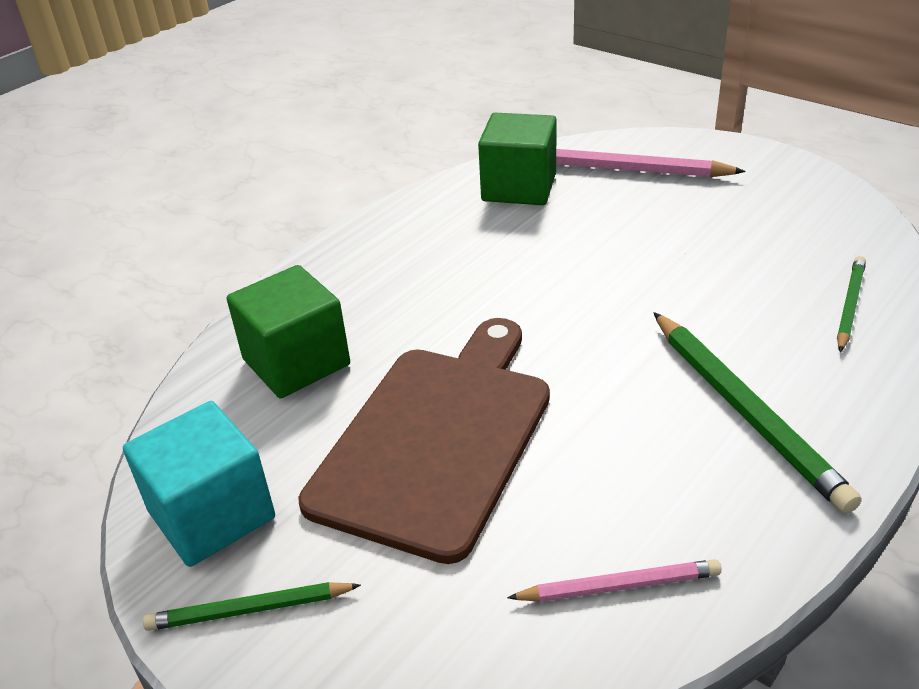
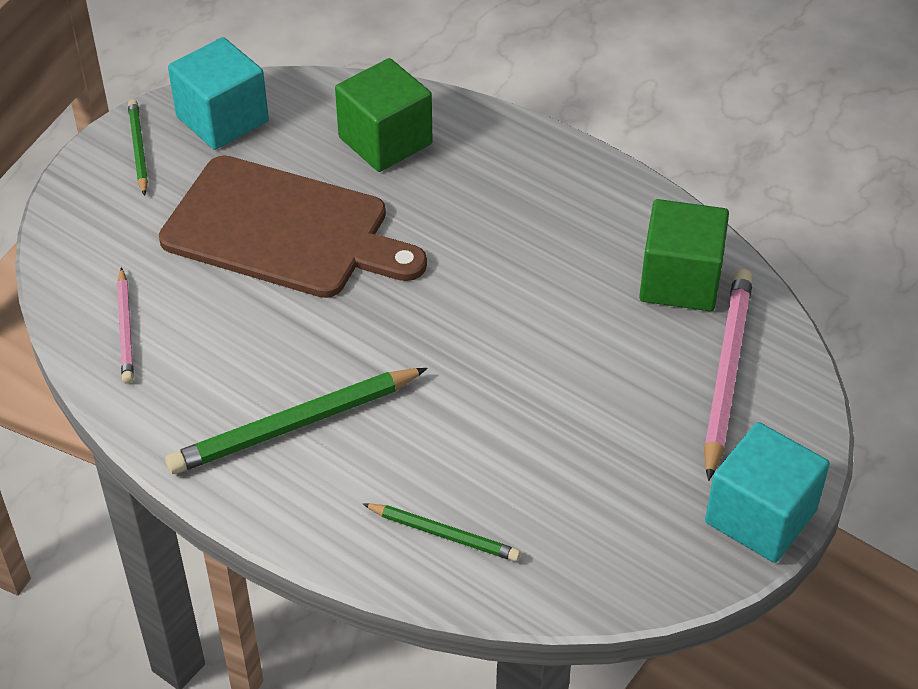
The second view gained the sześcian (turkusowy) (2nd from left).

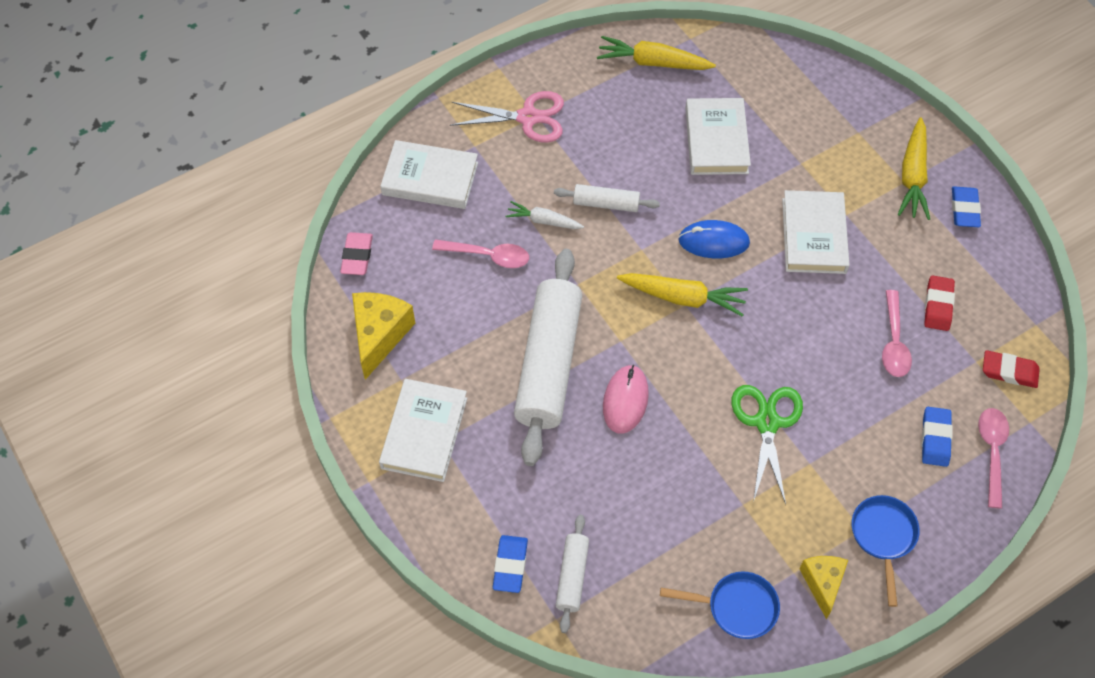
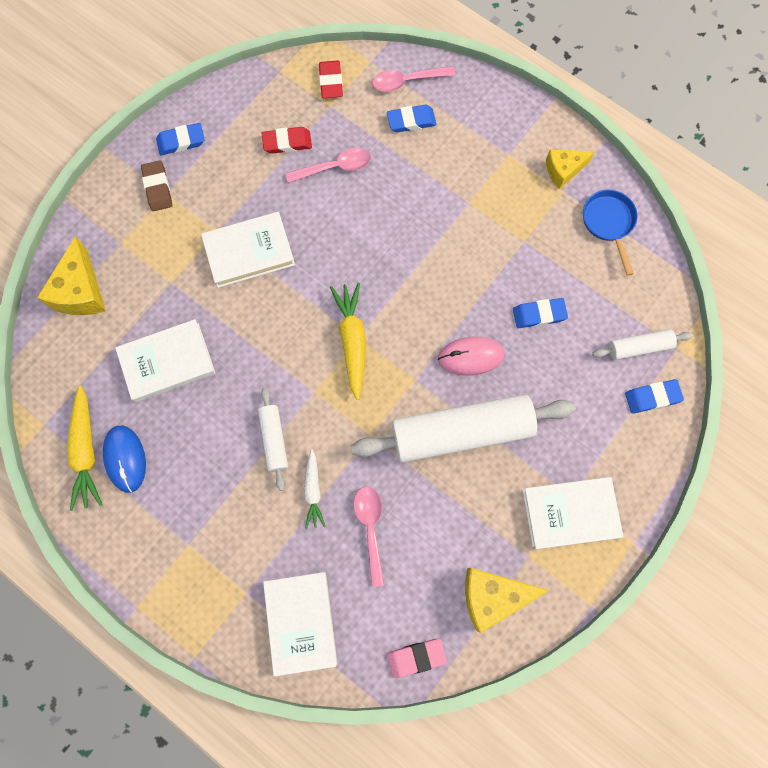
The second view gained the ser (żółty) (1st from left). The myszka (niebieski) ended up elsewhere. Where the marchewka (żółty) (3rd from left) stood, the gumka do mazania (brązowy) came to stand. The second view gained the gumka do mazania (niebieski) (3rd from left). The second view lost the nożyczki (różowy). The second view lost the nożyczki (zielony). The second view lost the patelnia (niebieski) (2nd from left).

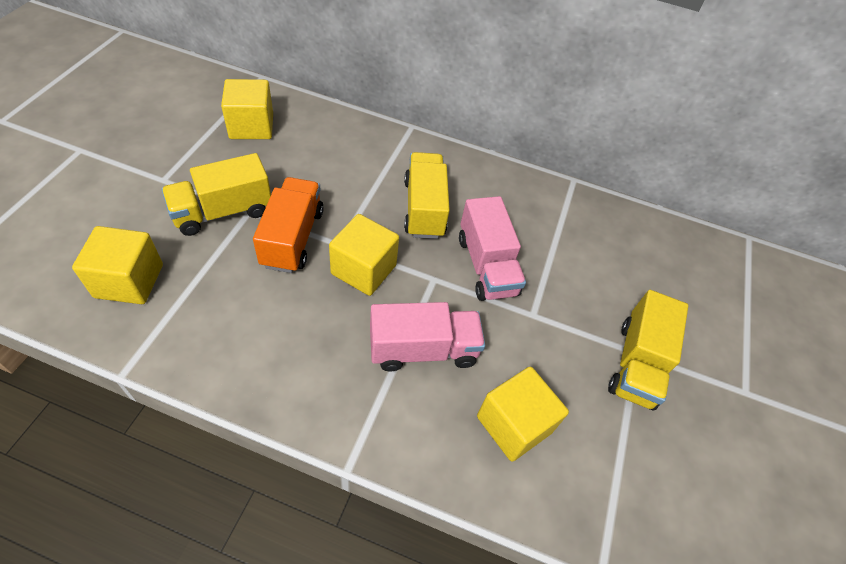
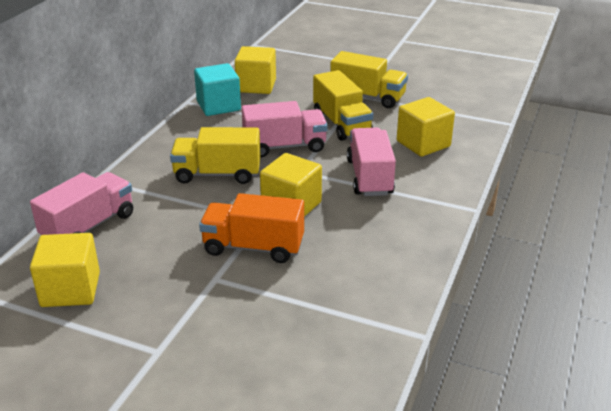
The second view gained the ciężarówka (różowy) (1st from left). The second view gained the sześcian (turkusowy). The sześcian (żółty) (1st from left in the first image) ended up elsewhere. The ciężarówka (żółty) (1st from left in the first image) ended up elsewhere.

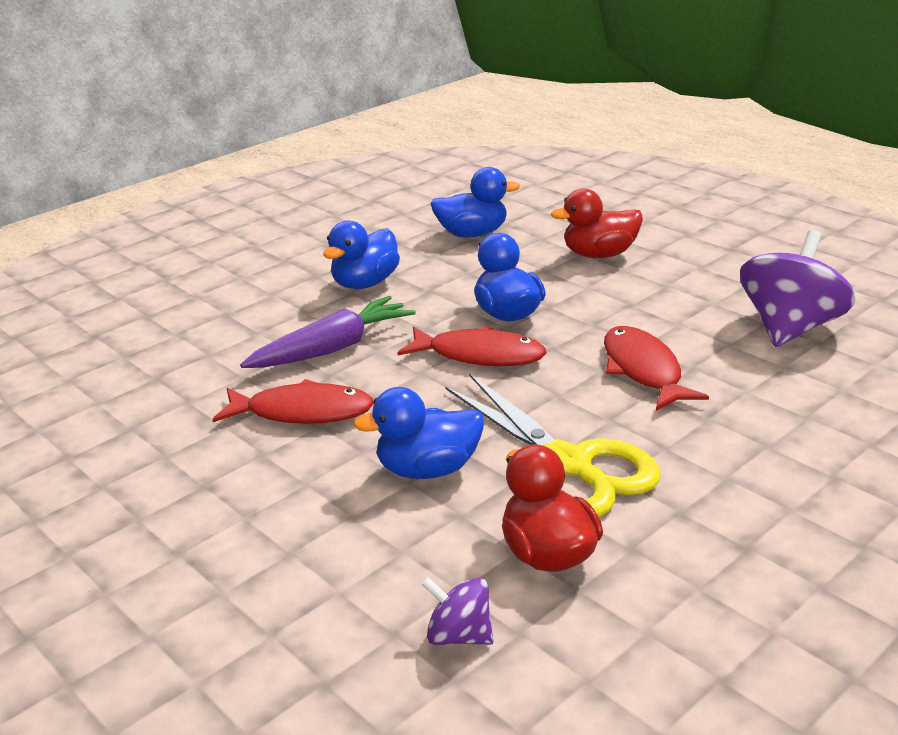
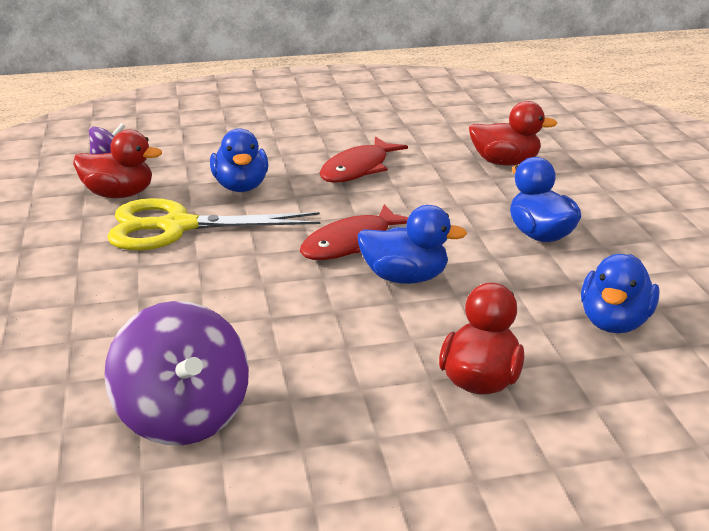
The kaczka (niebieski) (2nd from left in the first image) ended up facing another way, 150 degrees clockwise from before. The second view gained the kaczka (czerwony) (3rd from left). The second view lost the marchewka (fioletowy). The second view lost the ryba (czerwony) (3rd from left).

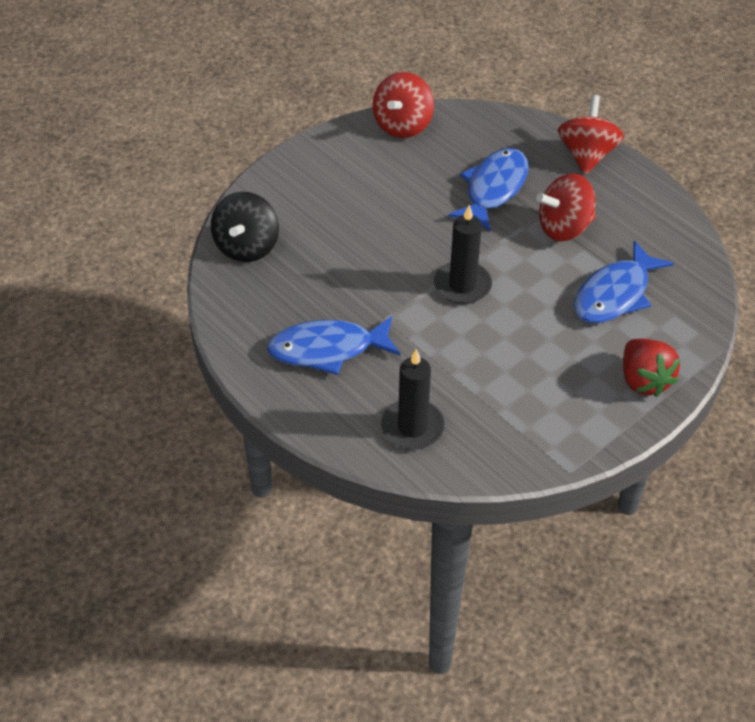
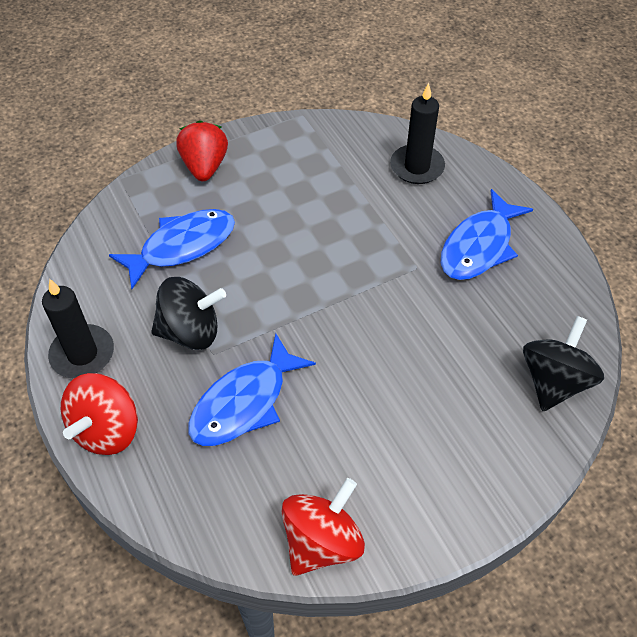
The świeca (czarny) (2nd from left in the first image) ended up elsewhere. What was the bączek (czerwony) (2nd from left) turned into the bączek (czarny) (1st from left). The ryba (niebieski) (1st from left in the first image) ended up facing another way, 120 degrees clockwise from before.

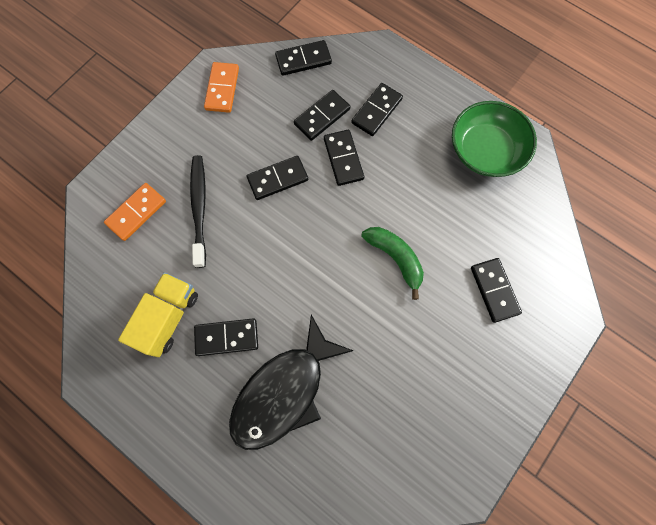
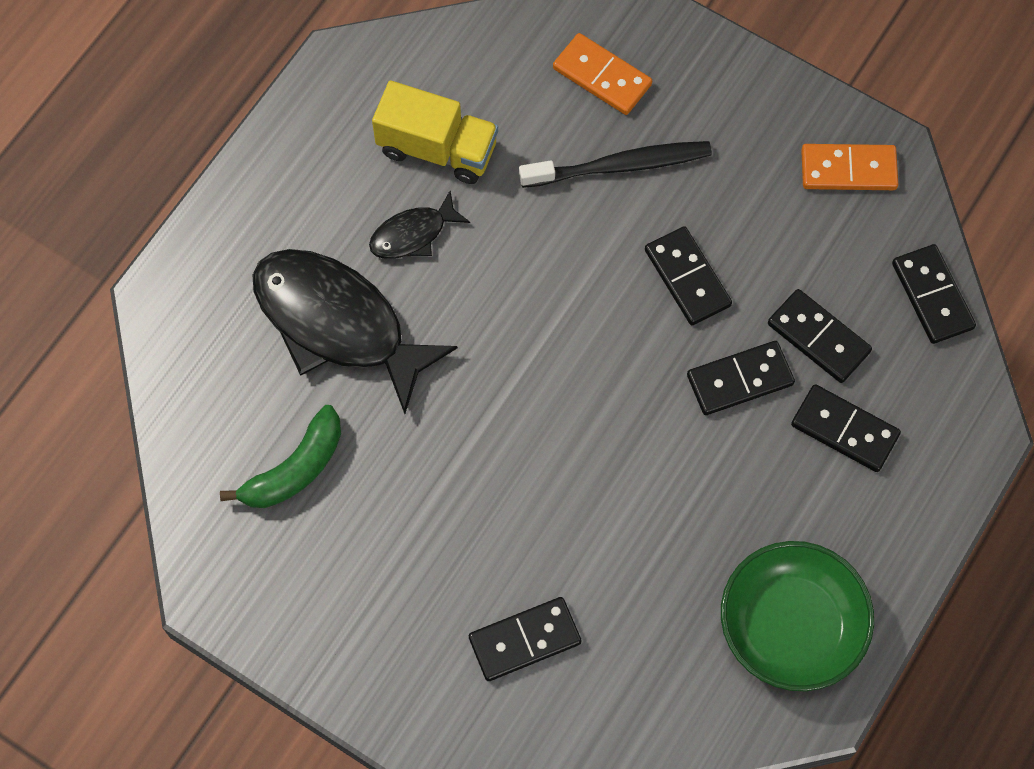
The banan (zielony) ended up elsewhere. Where the kostka domina (czarny) (1st from left) stood, the ryba (czarny) (2nd from left) came to stand.

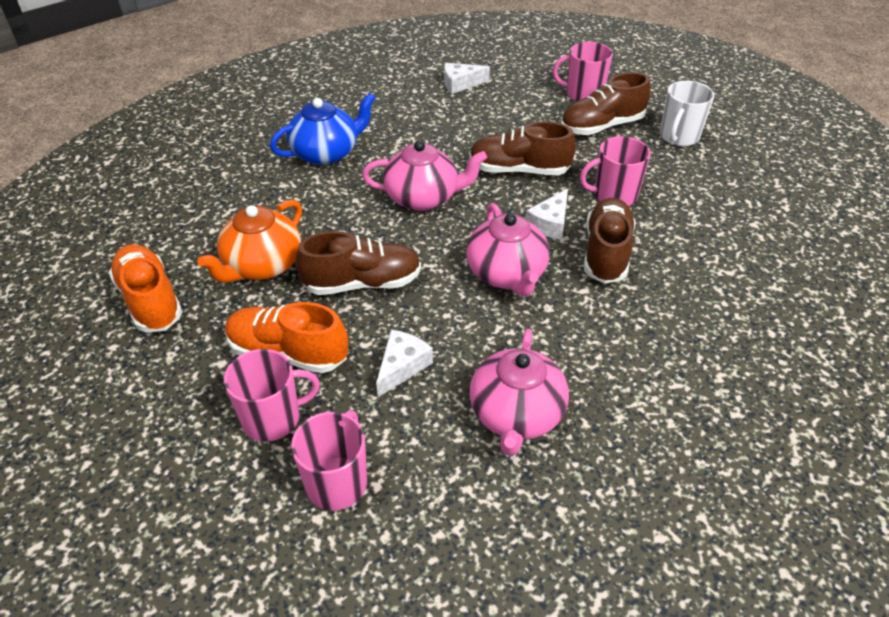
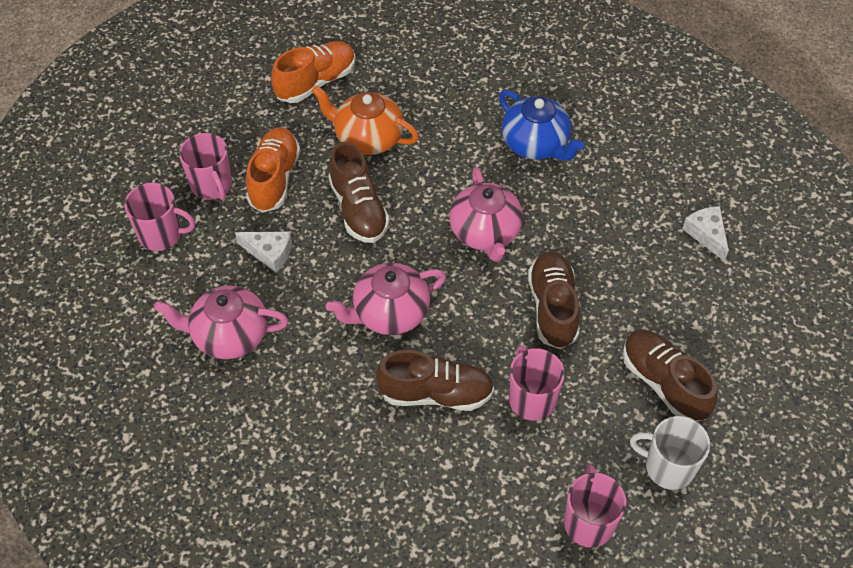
The kubek (różowy) (3rd from left in the first image) ended up elsewhere. The second view lost the ser (biały) (3rd from left).

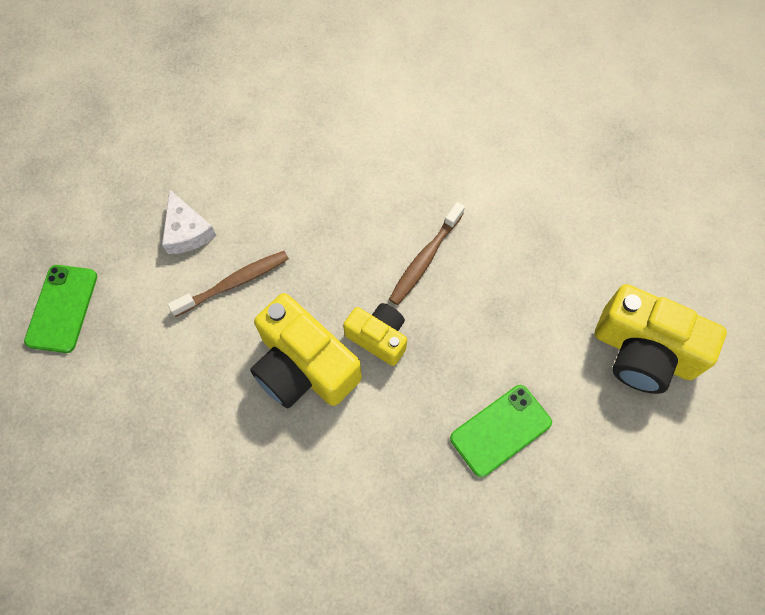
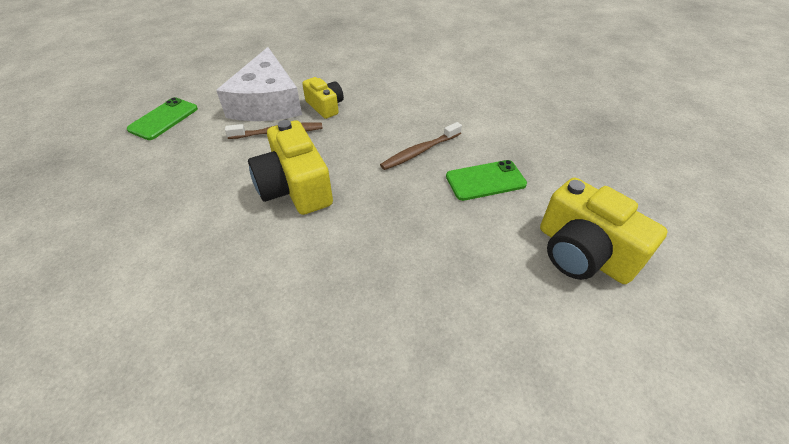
The size of the ser (biały) changed by a factor of 2.05. The aparat fotograficzny (żółty) (2nd from left) ended up elsewhere. The telefon (zielony) (2nd from left) ended up elsewhere.

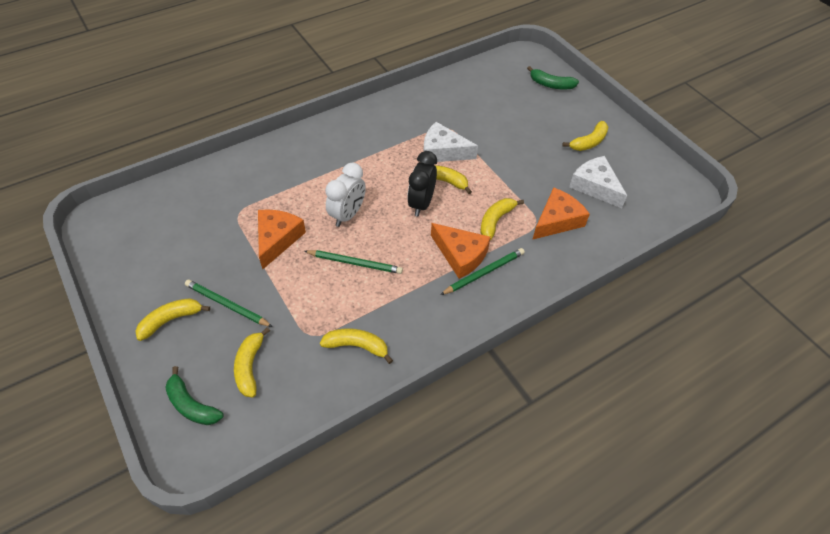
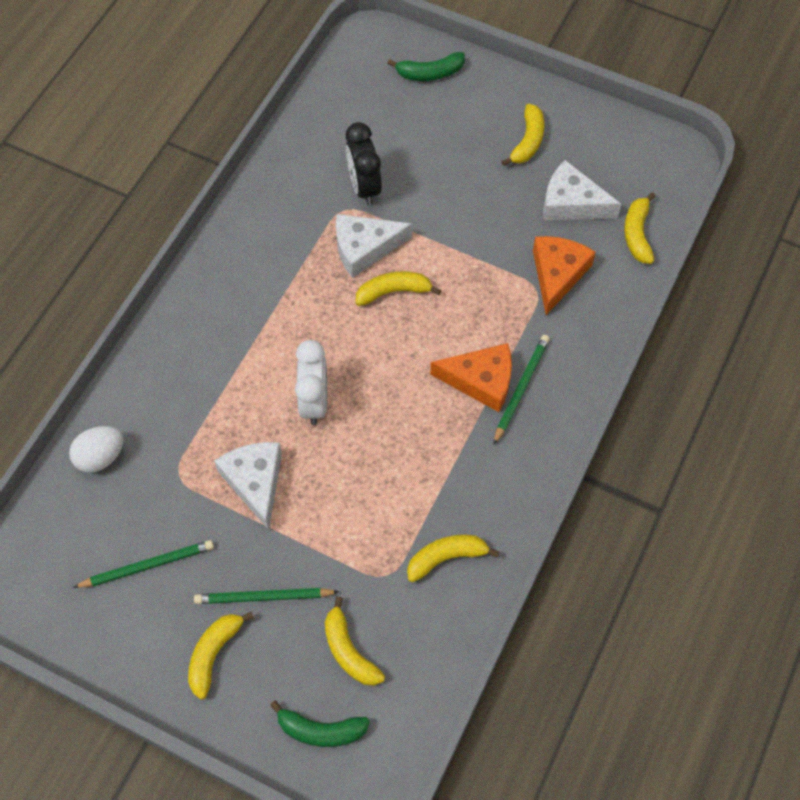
The second view gained the jajko (biały). The ołówek (zielony) (2nd from left in the first image) ended up elsewhere. What was the ser (pomarańczowy) (1st from left) turned into the ser (biały) (1st from left). The budzik (czarny) ended up elsewhere. The banan (żółty) (5th from left in the first image) ended up elsewhere.

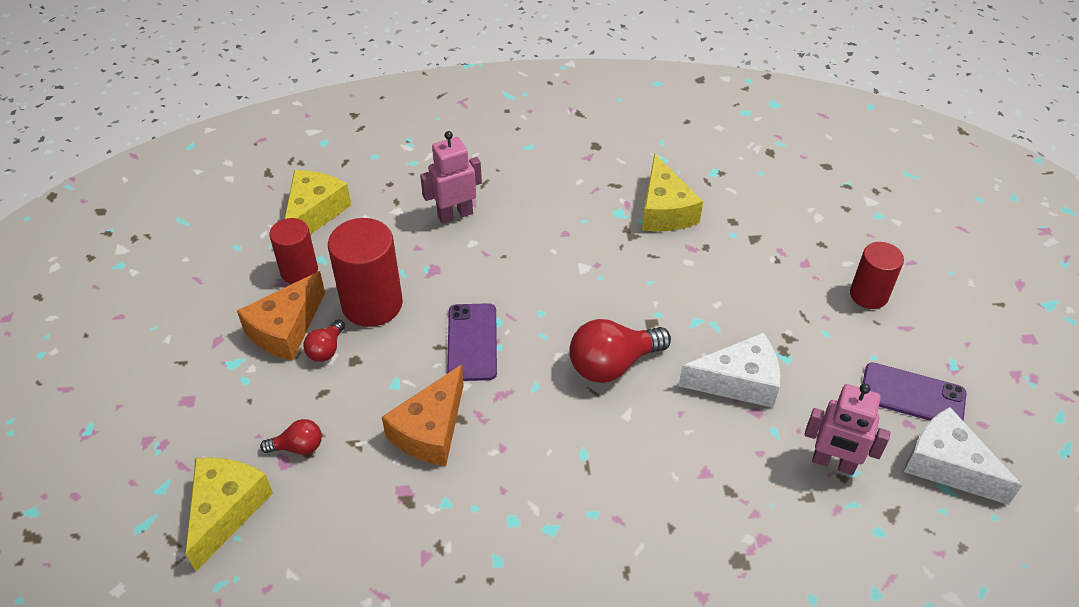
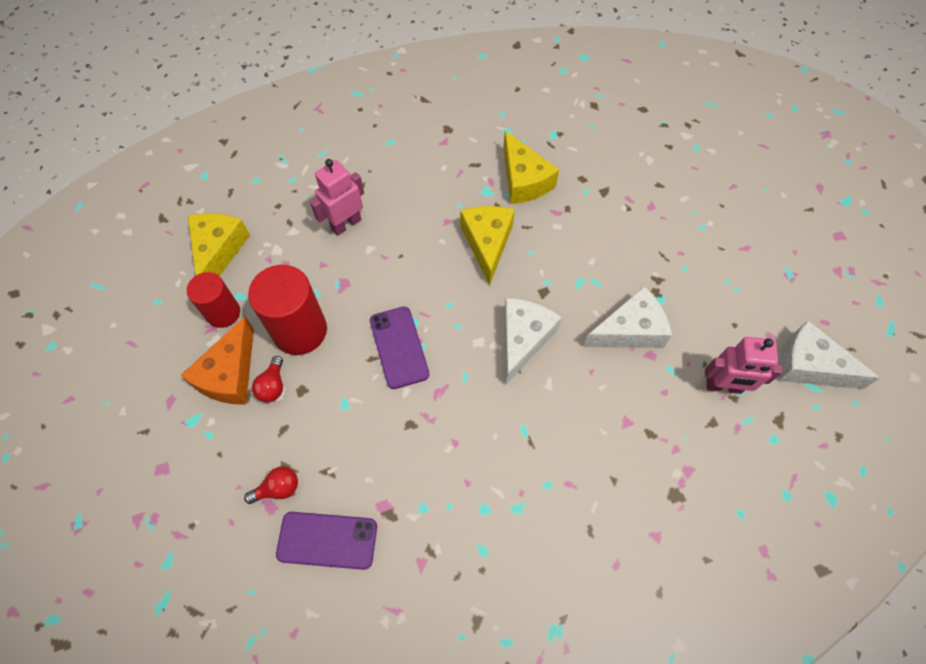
The telefon (fioletowy) (2nd from left in the first image) ended up elsewhere. The ser (żółty) (1st from left in the first image) ended up elsewhere. Where the żarówka (czerwony) (3rd from left) stood, the ser (biały) (1st from left) came to stand. The second view lost the ser (pomarańczowy) (2nd from left). The second view lost the walec (czerwony) (3rd from left).

